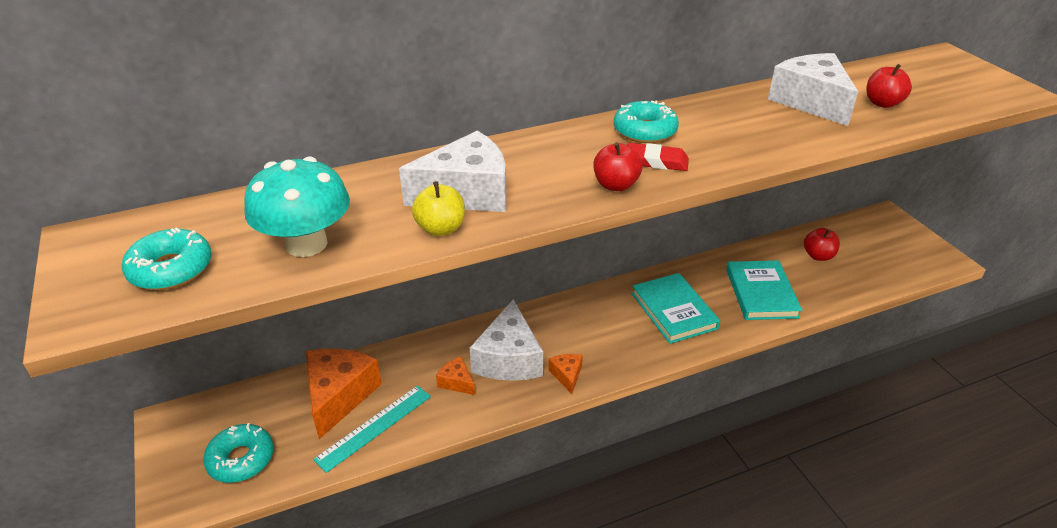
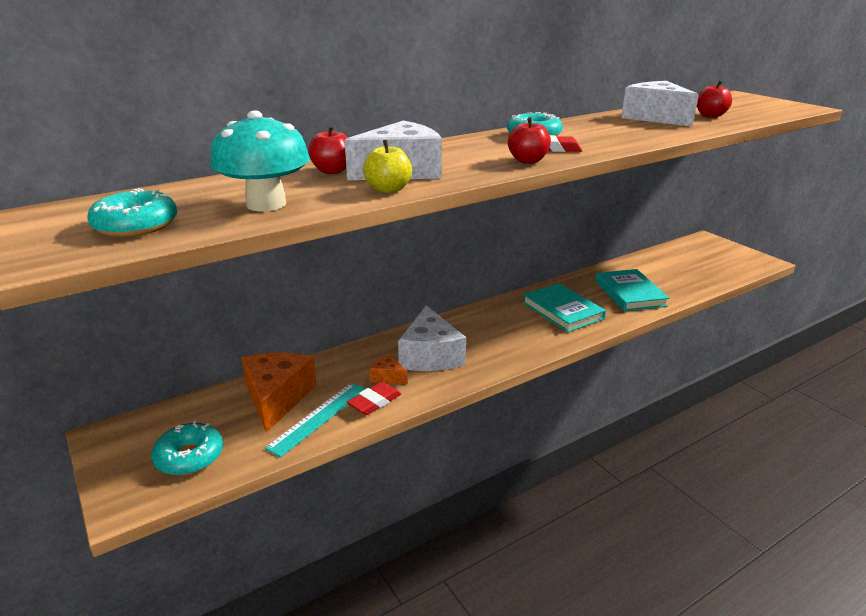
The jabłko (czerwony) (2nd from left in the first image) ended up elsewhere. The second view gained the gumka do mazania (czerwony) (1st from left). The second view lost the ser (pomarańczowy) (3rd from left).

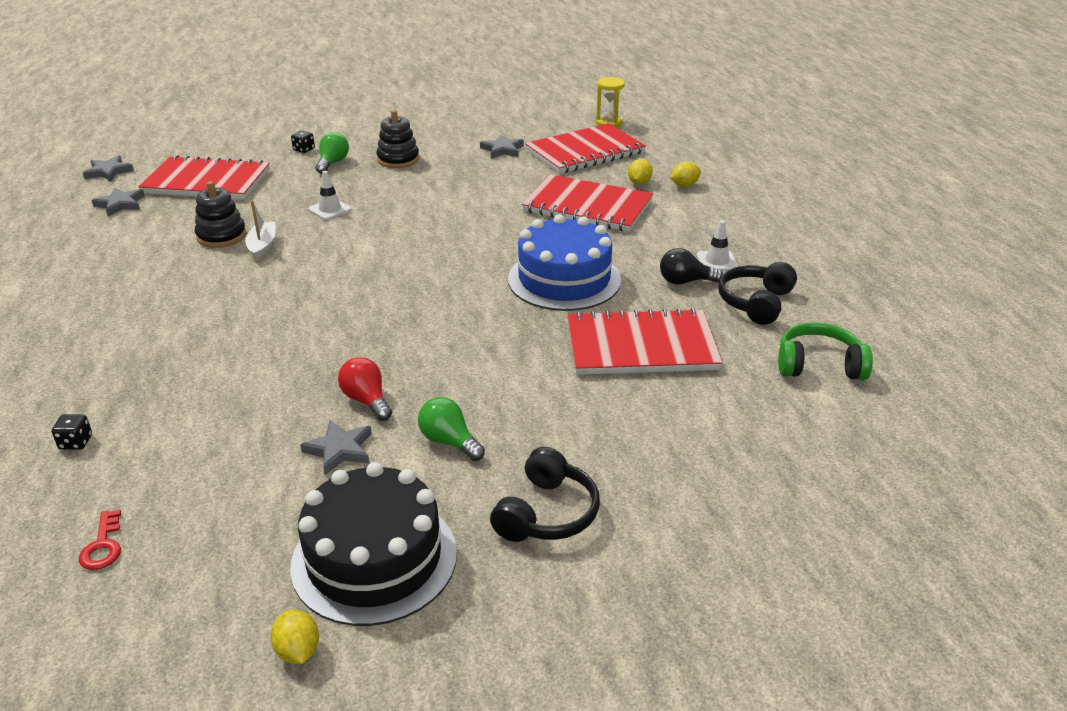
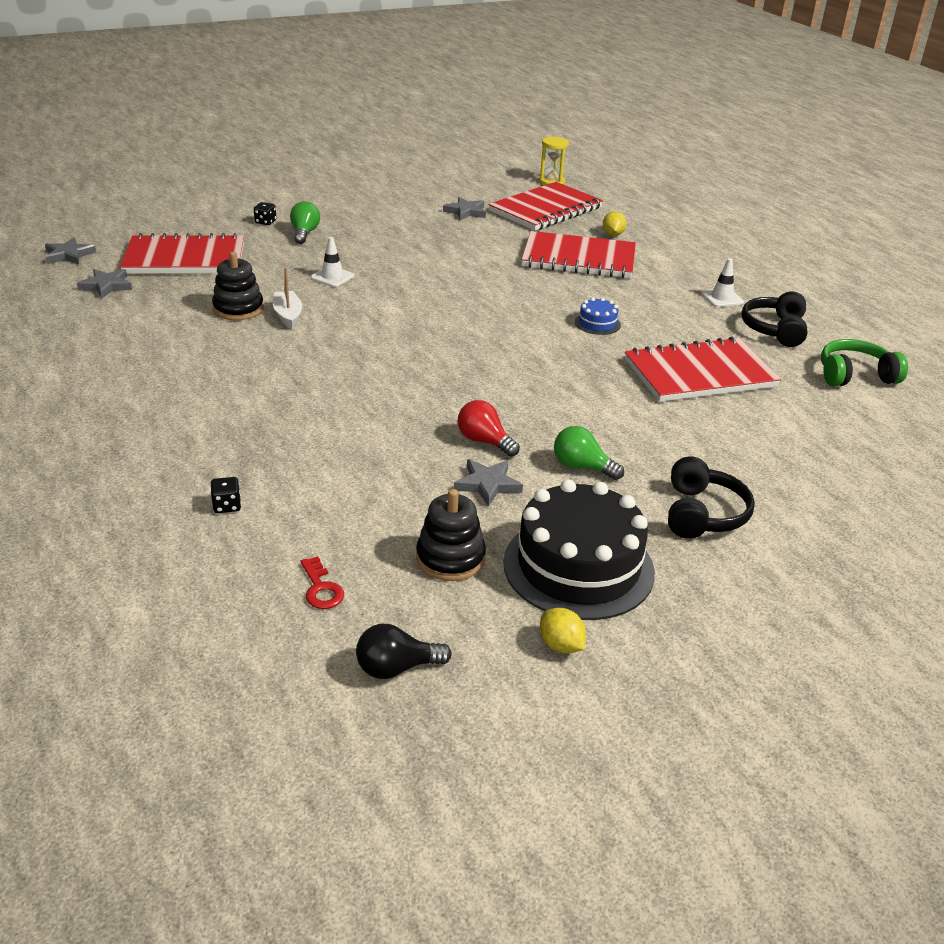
The żarówka (czarny) ended up elsewhere. The zabawka nakładanka (czarny) (2nd from left) ended up elsewhere. The size of the tort (niebieski) changed by a factor of 0.43. The second view lost the cytryna (żółty) (3rd from left).

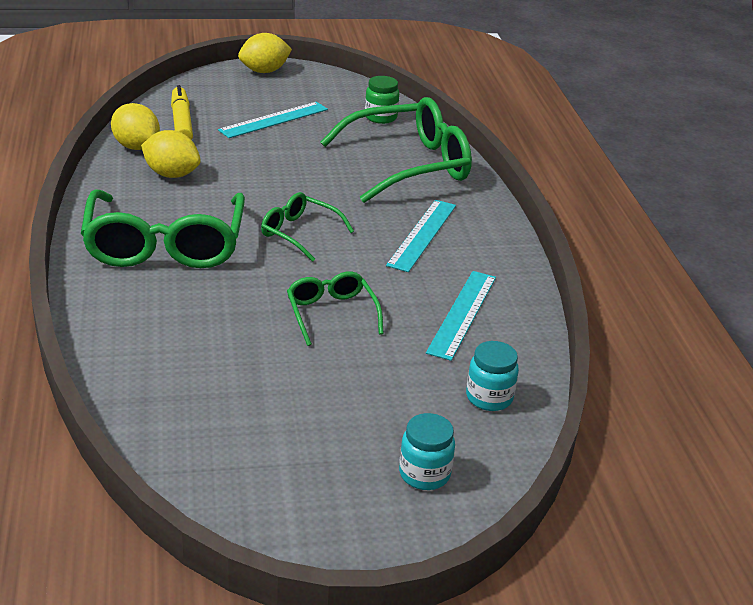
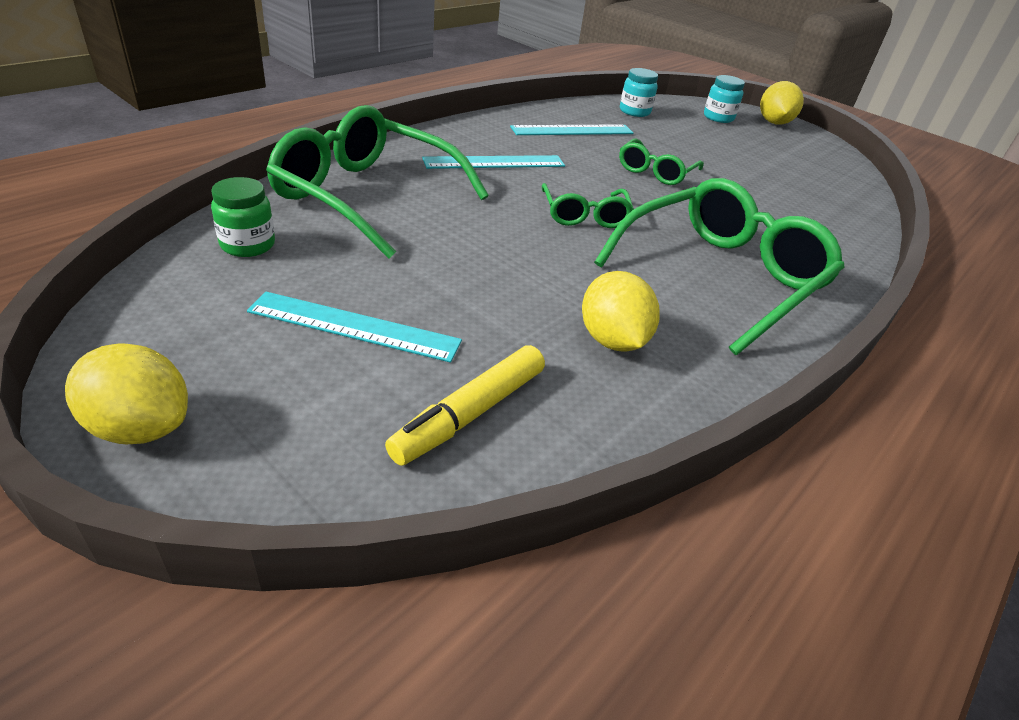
The cytryna (żółty) (1st from left in the first image) ended up elsewhere.

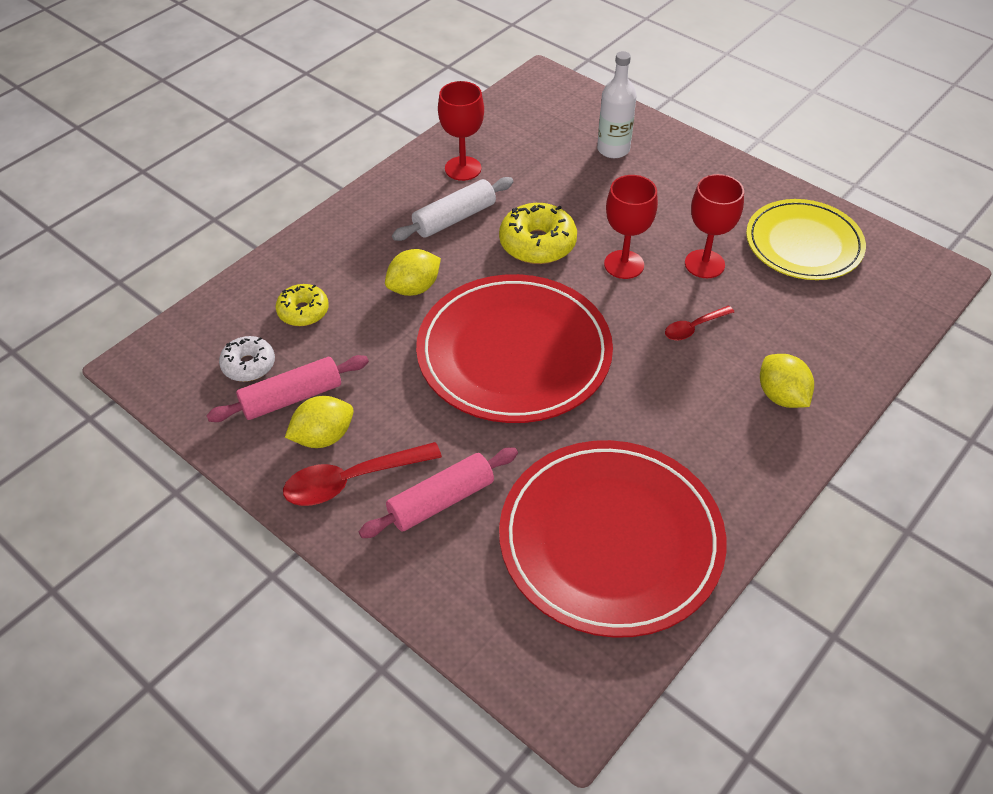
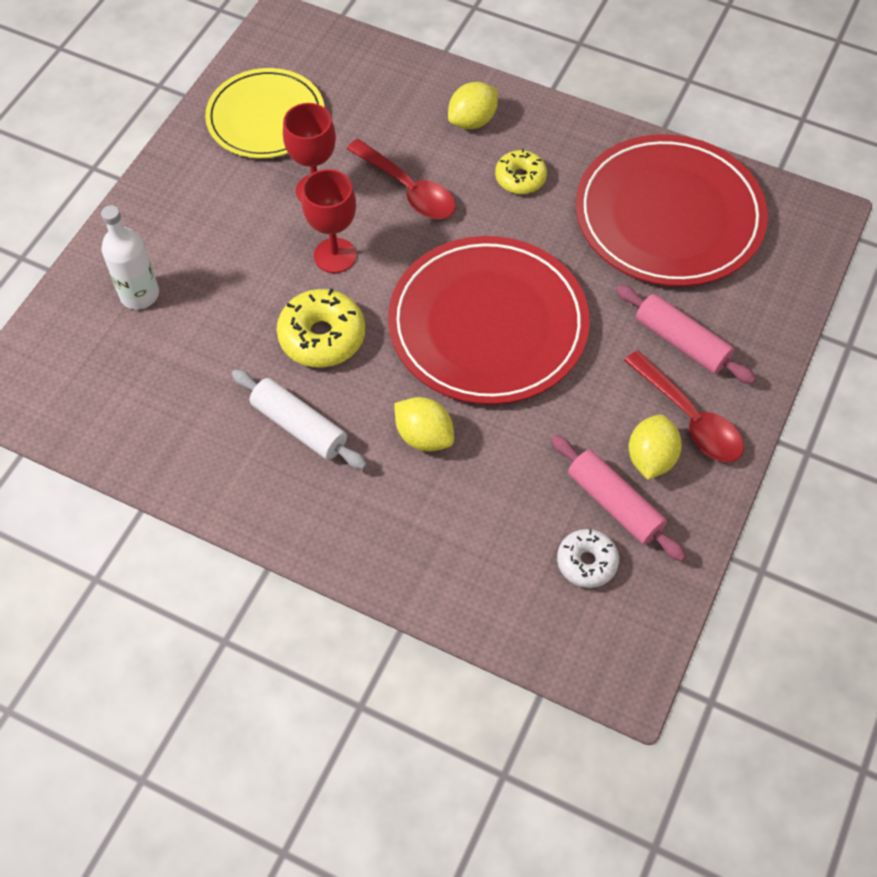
The size of the łyżka (czerwony) (2nd from left in the first image) changed by a factor of 1.75. The donut (żółty) (1st from left in the first image) ended up elsewhere. The cytryna (żółty) (1st from left in the first image) ended up facing another way, 60 degrees clockwise from before. The second view lost the kielich (czerwony) (1st from left).

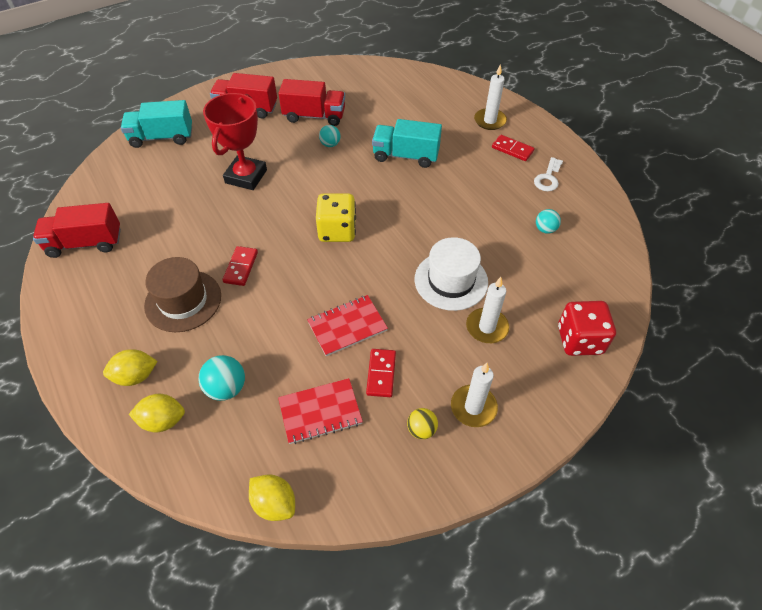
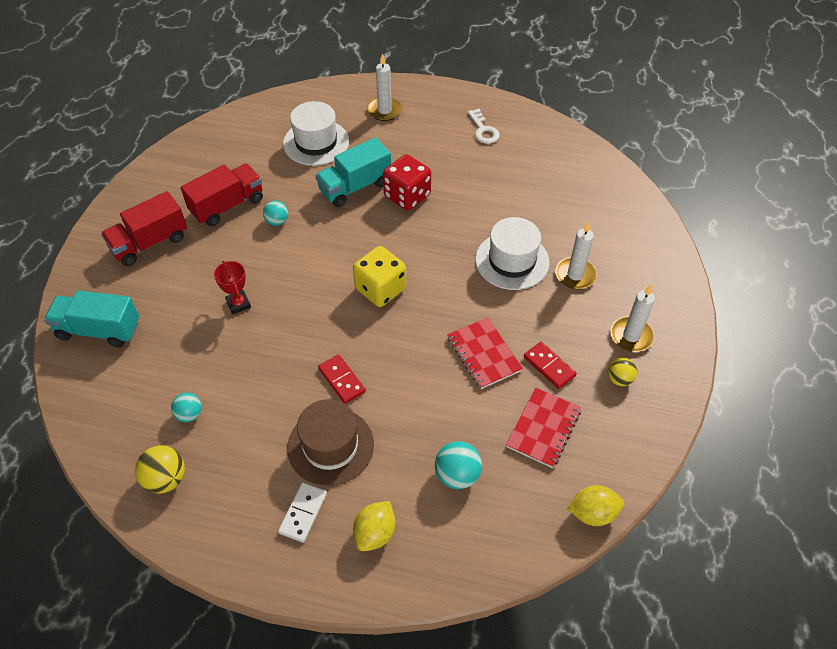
The ciężarówka (turkusowy) (1st from left) ended up facing another way, 60 degrees clockwise from before. Where the ciężarówka (czerwony) (1st from left) stood, the piłka (żółty) (1st from left) came to stand. The piłka (turkusowy) (3rd from left in the first image) ended up elsewhere. The size of the puchar (czerwony) changed by a factor of 0.52. The second view gained the kostka domina (biały). The second view gained the kapelusz (biały) (1st from left). The kostka do gry (czerwony) ended up elsewhere. The zeszyt (czerwony) (2nd from left in the first image) ended up facing another way, 45 degrees counterclockwise from before. The second view lost the cytryna (żółty) (2nd from left). The second view lost the kostka domina (czerwony) (3rd from left).

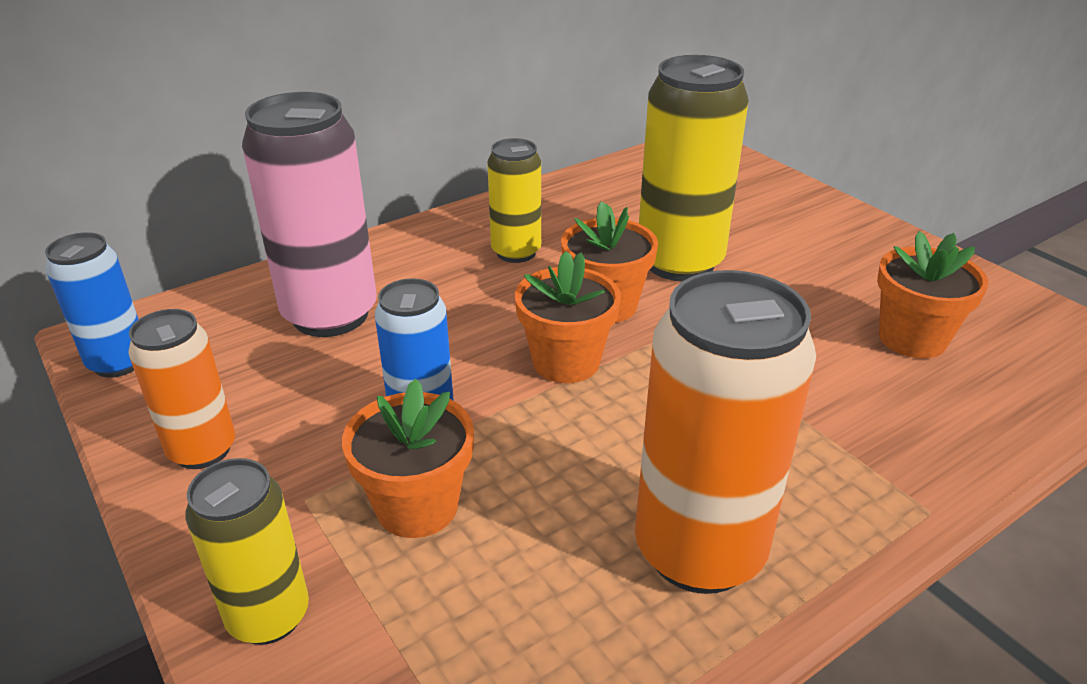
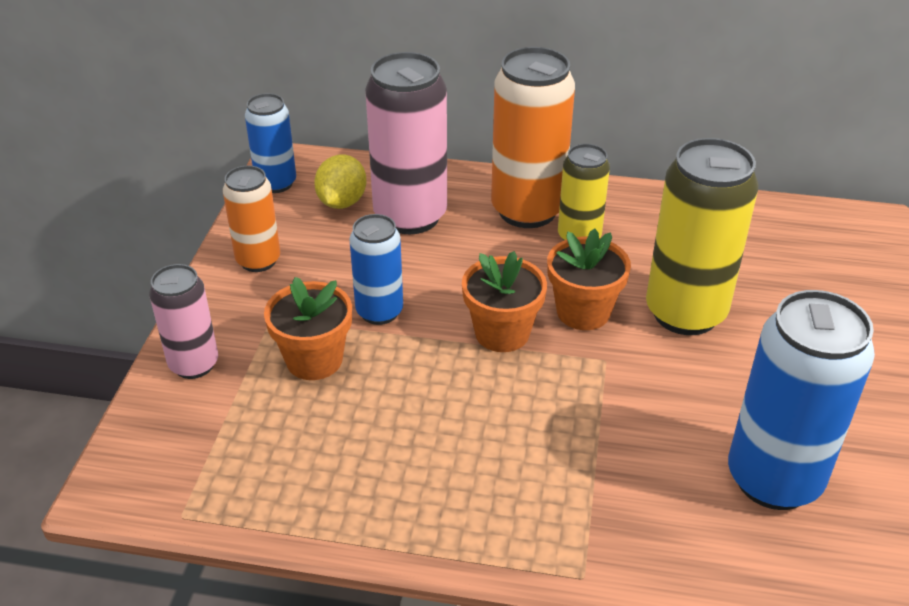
What was the puszka (żółty) (1st from left) turned into the puszka (różowy) (1st from left). The second view gained the cytryna (żółty). The puszka (pomarańczowy) (2nd from left) ended up elsewhere. Where the doniczka (pomarańczowy) (4th from left) stood, the puszka (niebieski) (3rd from left) came to stand.

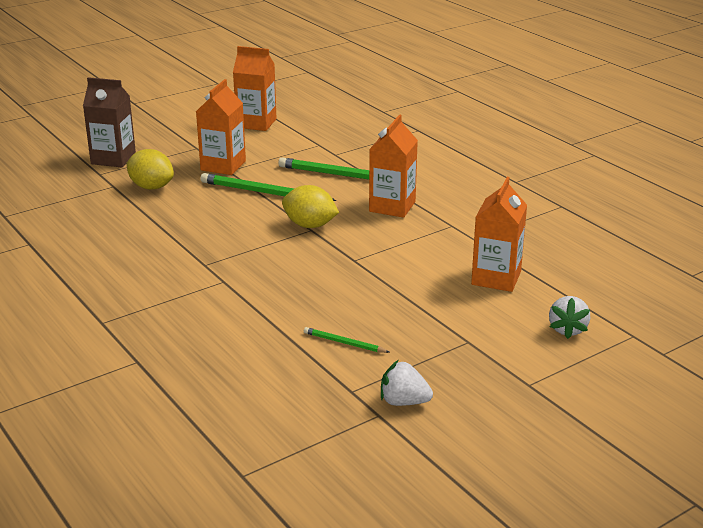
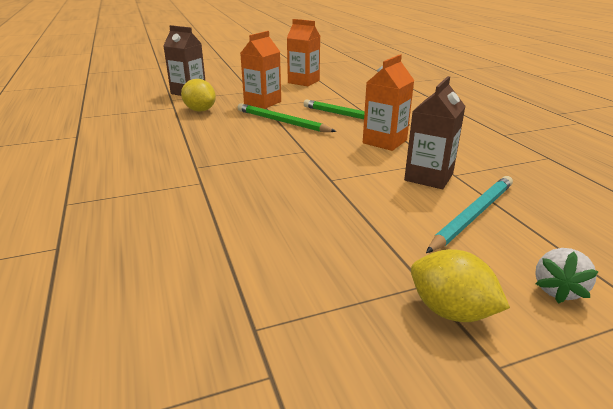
The second view gained the karton mleka (brązowy) (2nd from left). The cytryna (żółty) (2nd from left) ended up elsewhere. Where the karton mleka (pomarańczowy) (4th from left) stood, the ołówek (turkusowy) came to stand. The second view lost the ołówek (zielony) (3rd from left). The second view lost the truskawka (biały) (1st from left).

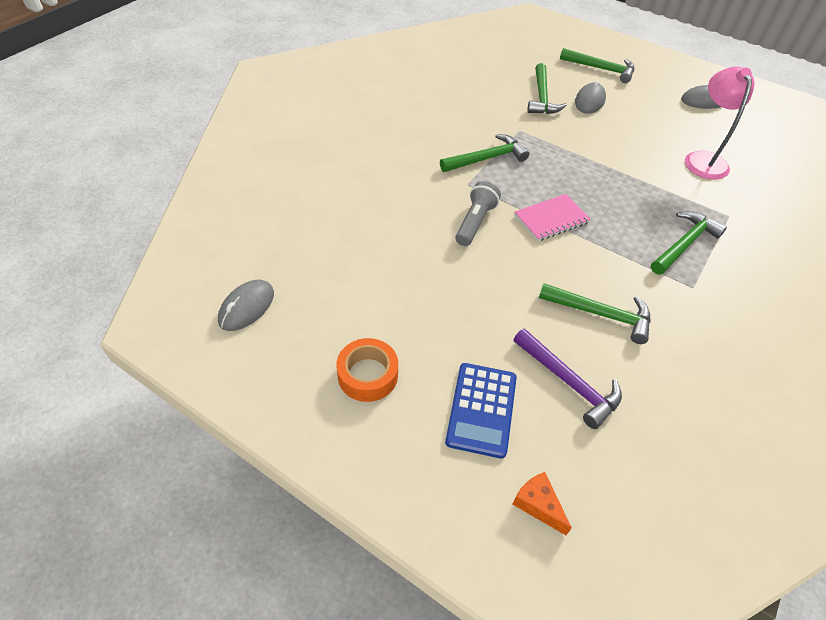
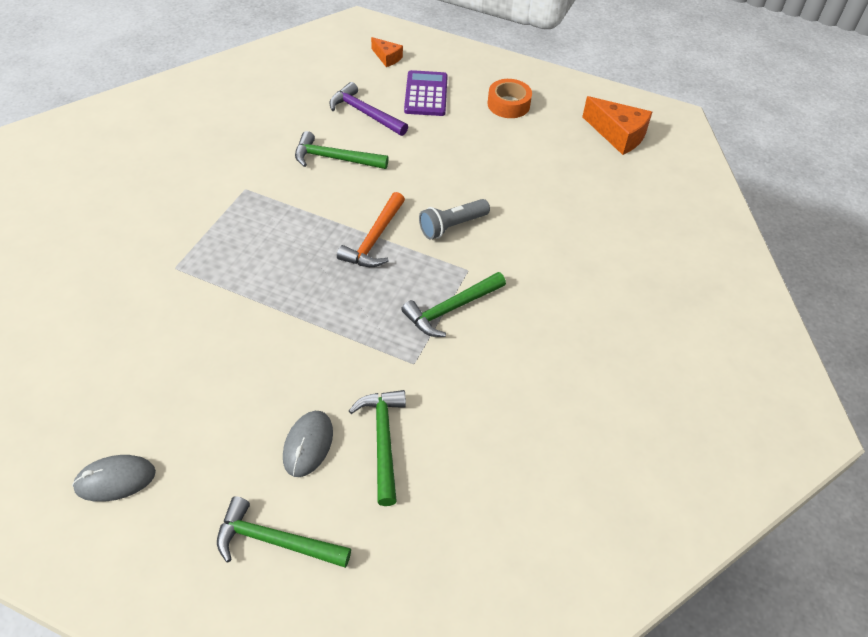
Where the zeszyt (różowy) stood, the młotek (pomarańczowy) came to stand. What was the kalkulator (niebieski) turned into the kalkulator (fioletowy). The latarka (szary) ended up facing another way, 45 degrees clockwise from before. Where the myszka (szary) (1st from left) stood, the ser (pomarańczowy) (2nd from left) came to stand. The second view lost the młotek (zielony) (5th from left). The second view lost the lampka (różowy).

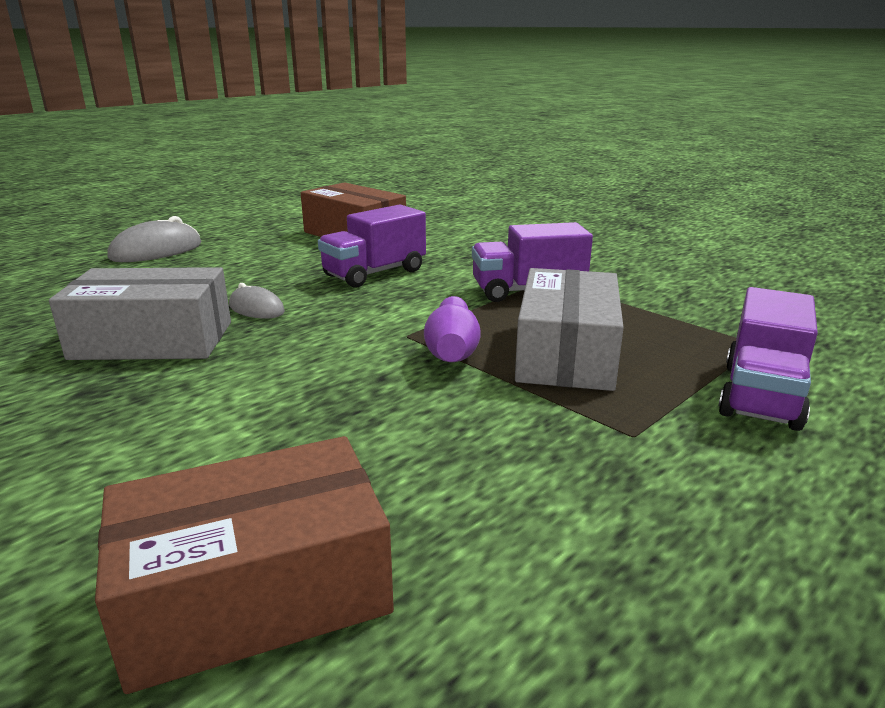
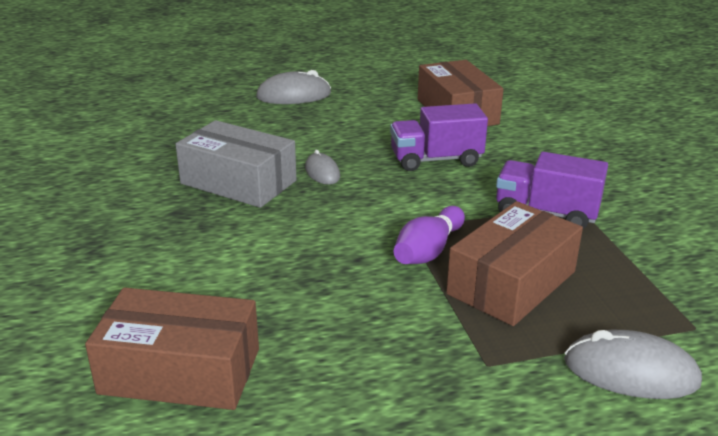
What was the pudełko (szary) (2nd from left) turned into the pudełko (brązowy) (3rd from left). Where the ciężarówka (fioletowy) (3rd from left) stood, the myszka (szary) (3rd from left) came to stand.

